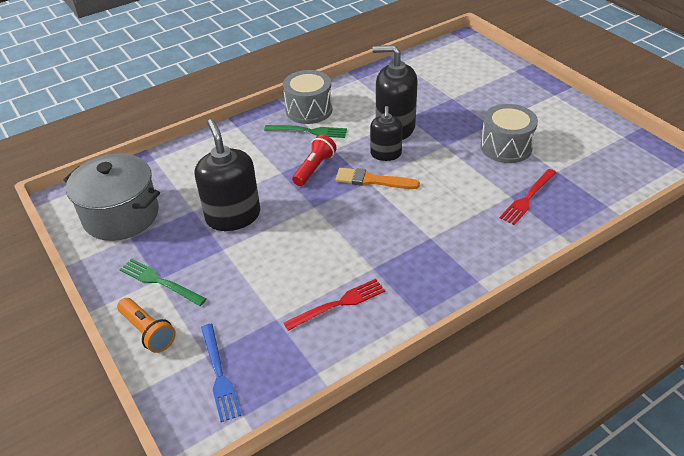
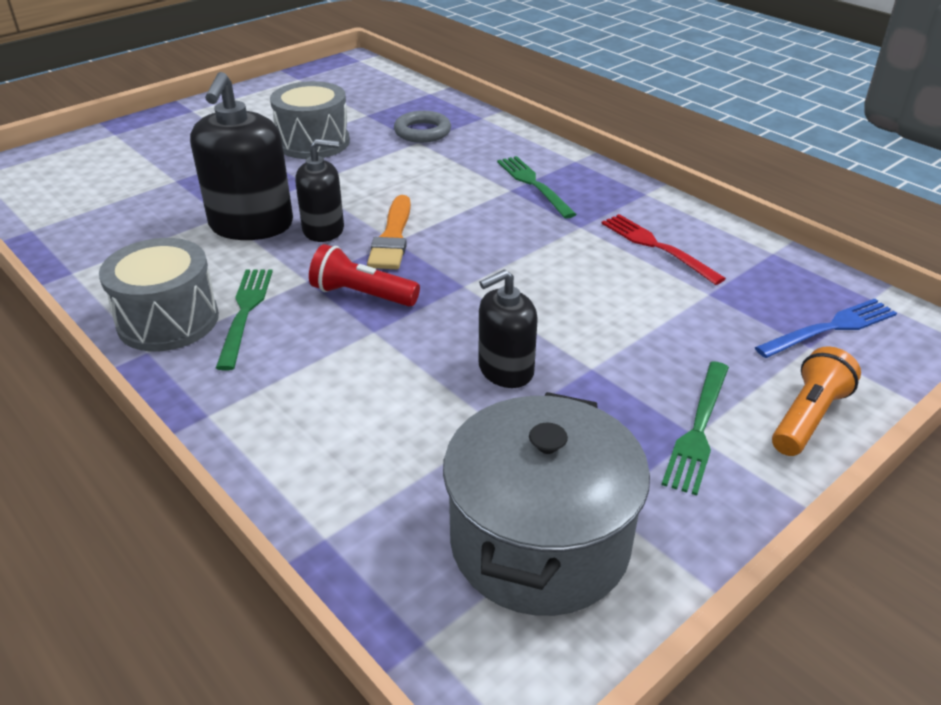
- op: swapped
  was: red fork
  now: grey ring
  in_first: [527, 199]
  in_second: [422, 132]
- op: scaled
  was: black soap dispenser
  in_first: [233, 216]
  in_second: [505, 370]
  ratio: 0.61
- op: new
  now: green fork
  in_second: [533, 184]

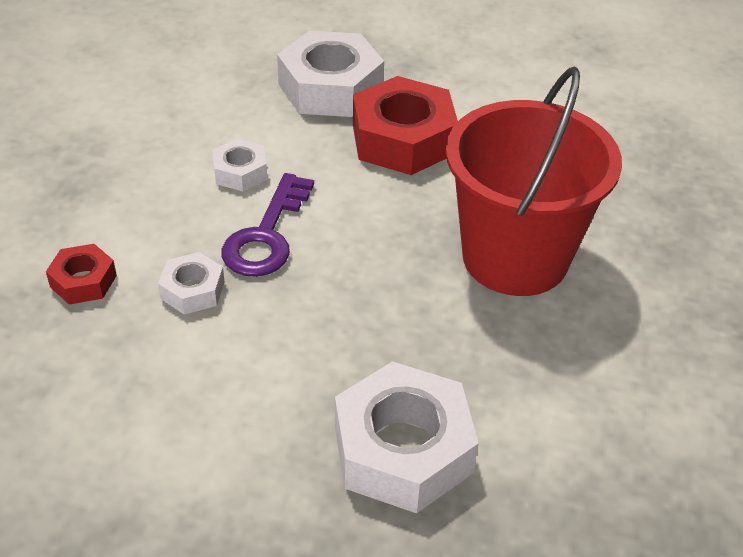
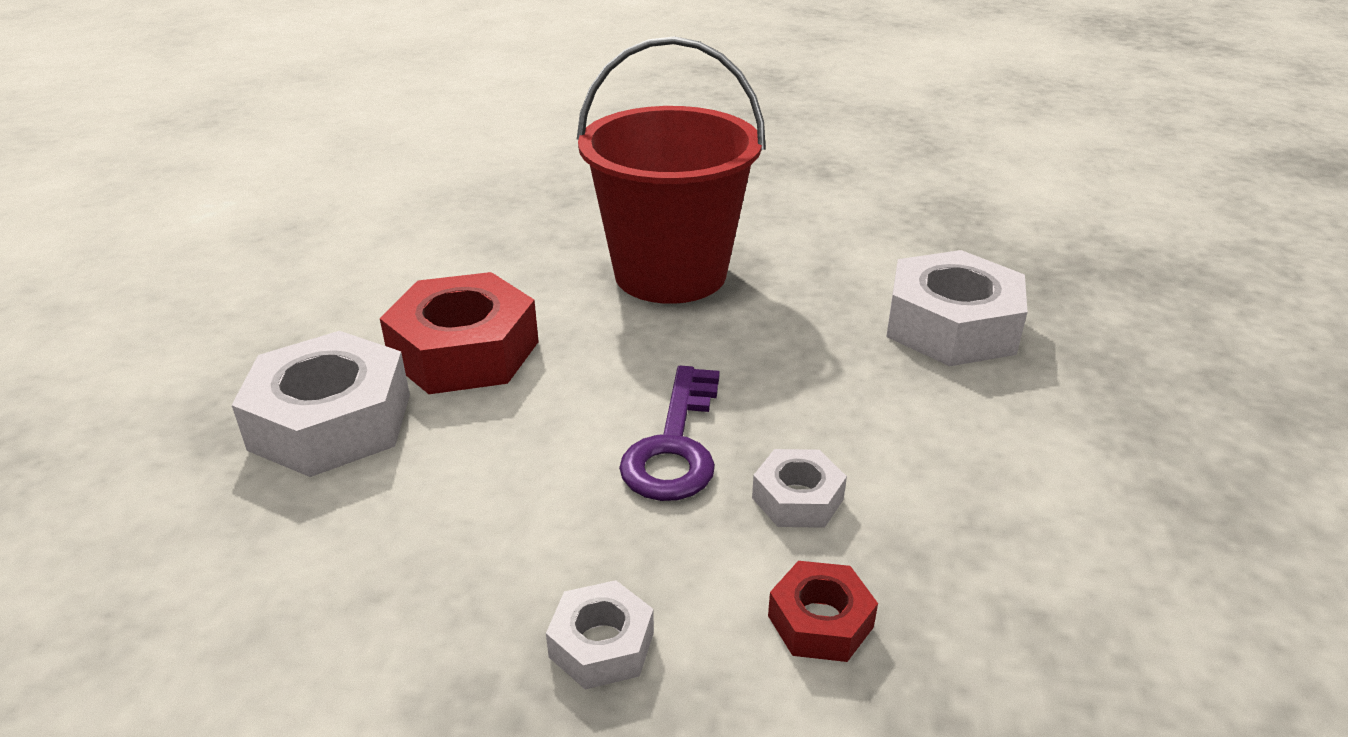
- op: shifted
  was: white nut
  in_first: [240, 172]
  in_second: [601, 645]
- op: rotated
  was: purple key
  in_first: [266, 236]
  in_second: [675, 446]
  clockwise: 90

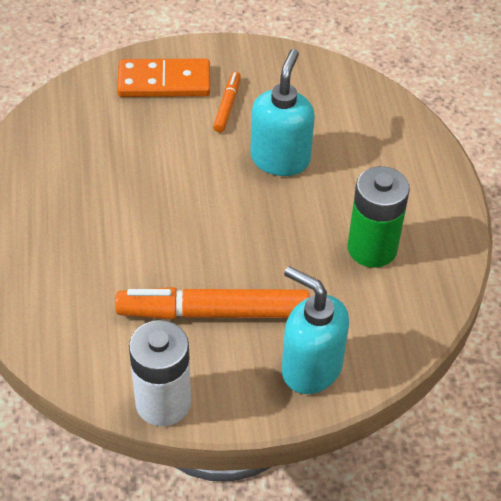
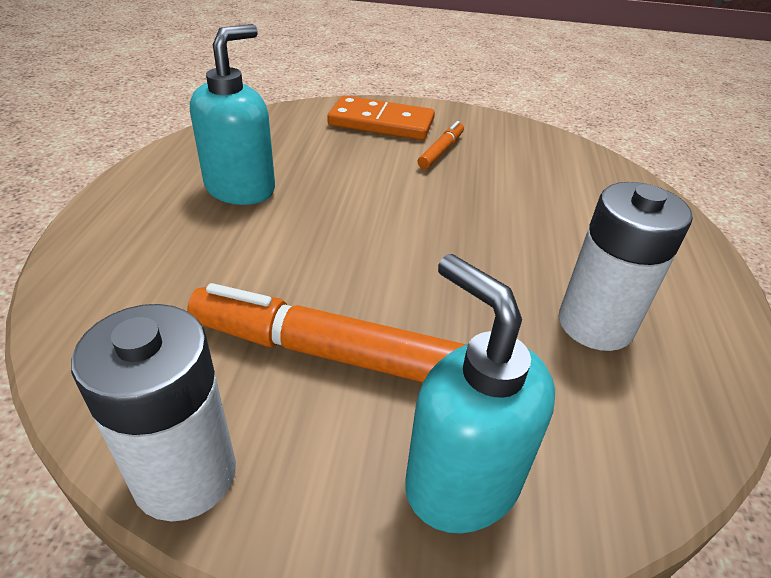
- op: shifted
  was: turquoise soap dispenser
  in_first: [280, 159]
  in_second: [241, 188]
- op: repainted
  was: green battery
  now: white battery
  in_first: [372, 248]
  in_second: [595, 324]

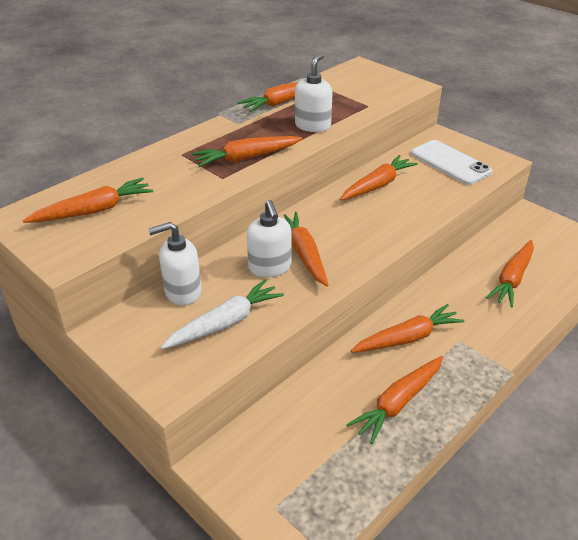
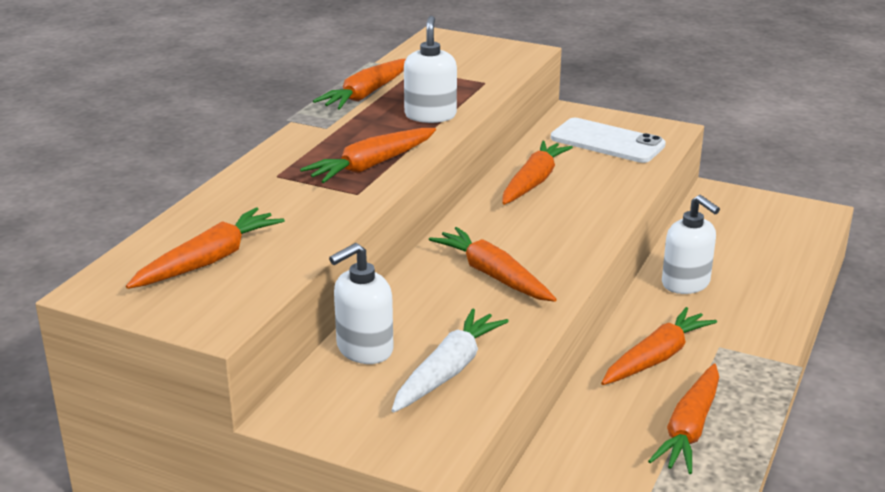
- op: shifted
  was: white soap dispenser
  in_first: [270, 267]
  in_second: [686, 283]
- op: gone
  was: orange carrot
  in_first: [512, 279]

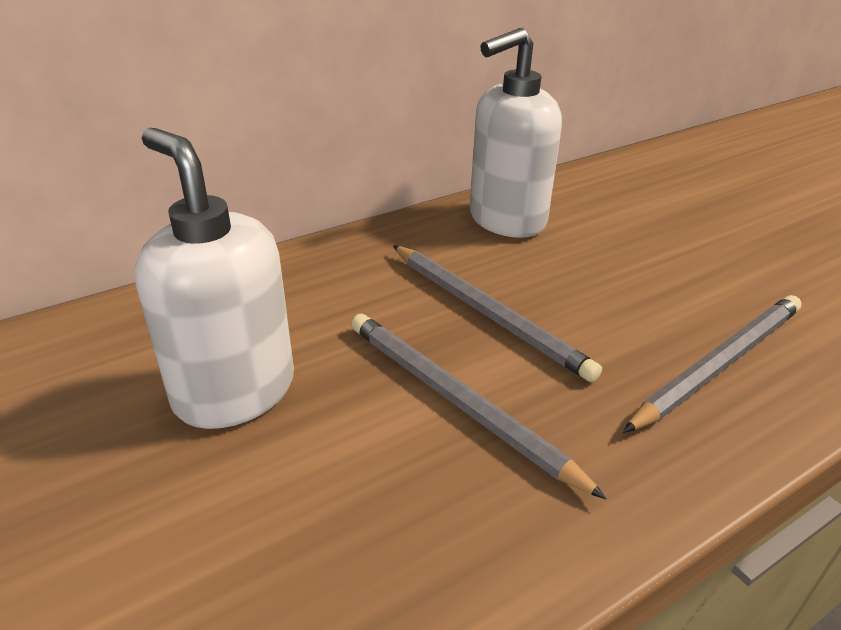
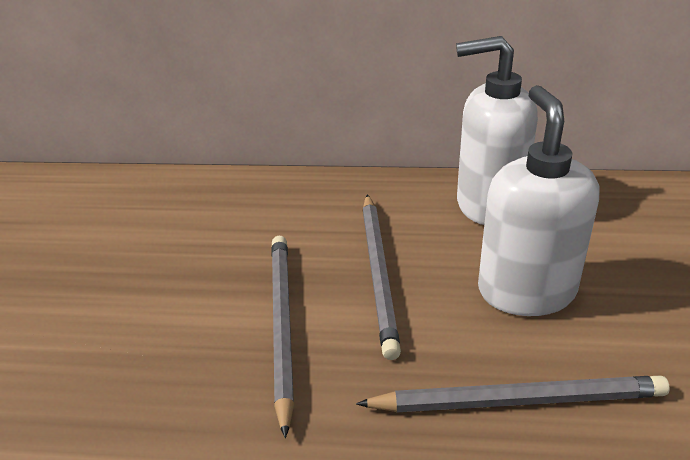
- op: shifted
  was: white soap dispenser
  in_first: [234, 391]
  in_second: [526, 291]

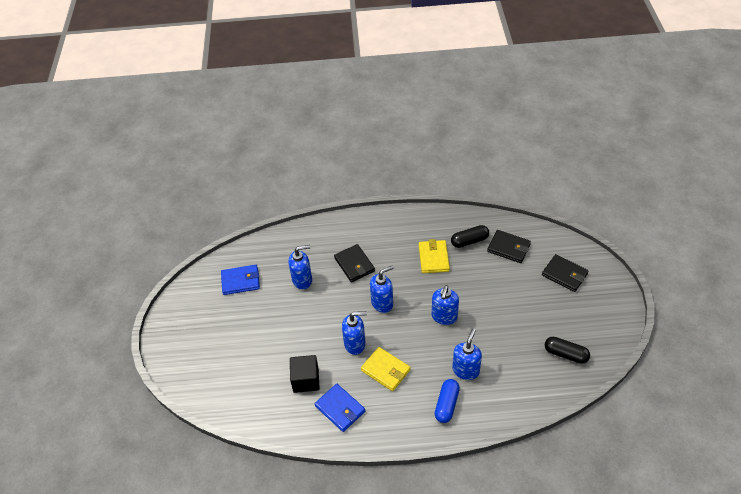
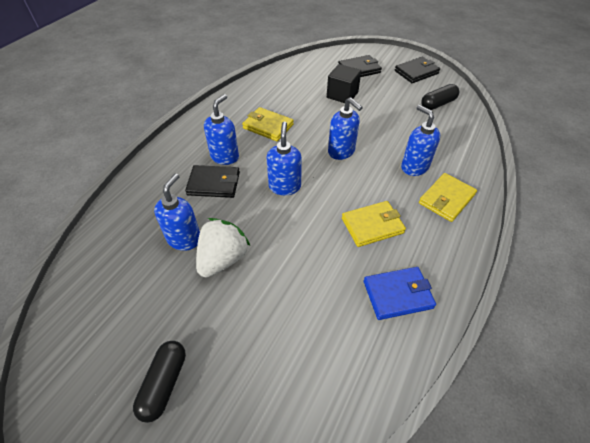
- op: shifted
  was: black capsule
  in_first: [469, 241]
  in_second: [164, 383]
- op: new
  now: white strawberry
  in_second: [223, 259]
- op: shifted
  was: blue soap dispenser
  in_first: [355, 344]
  in_second: [225, 156]
- op: shifted
  was: black cube
  in_first: [306, 380]
  in_second: [342, 95]
- op: shifted
  was: black wallet
  in_first: [508, 248]
  in_second: [416, 72]
- op: swapped
  was: blue capsule
  now: yellow wallet
  in_first: [446, 404]
  in_second: [446, 199]
- op: gone
  was: blue wallet
  in_first: [240, 281]

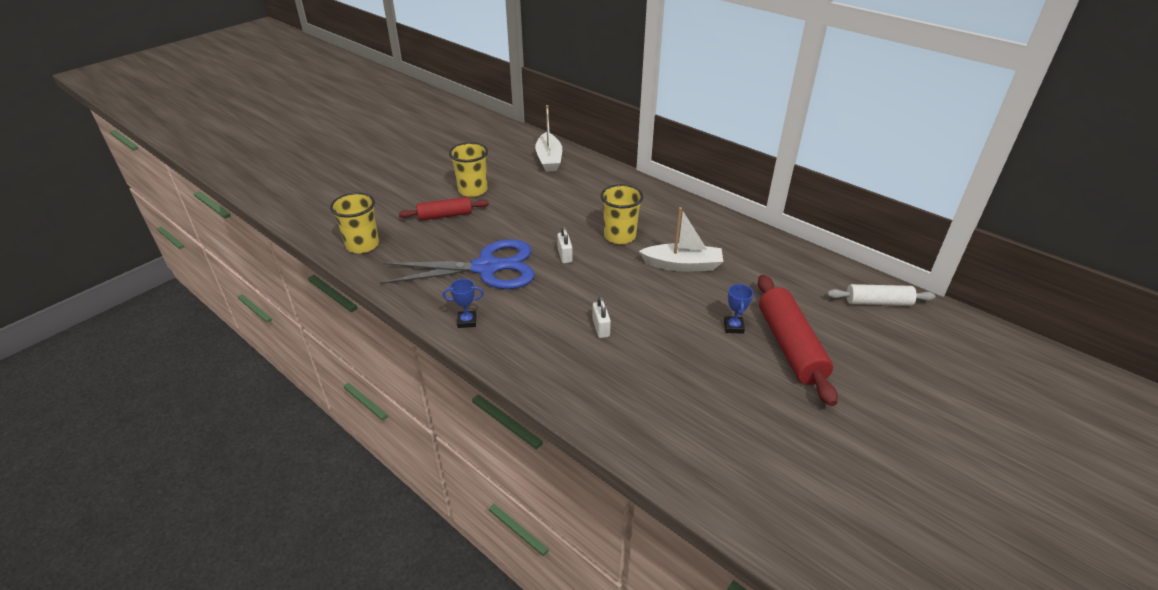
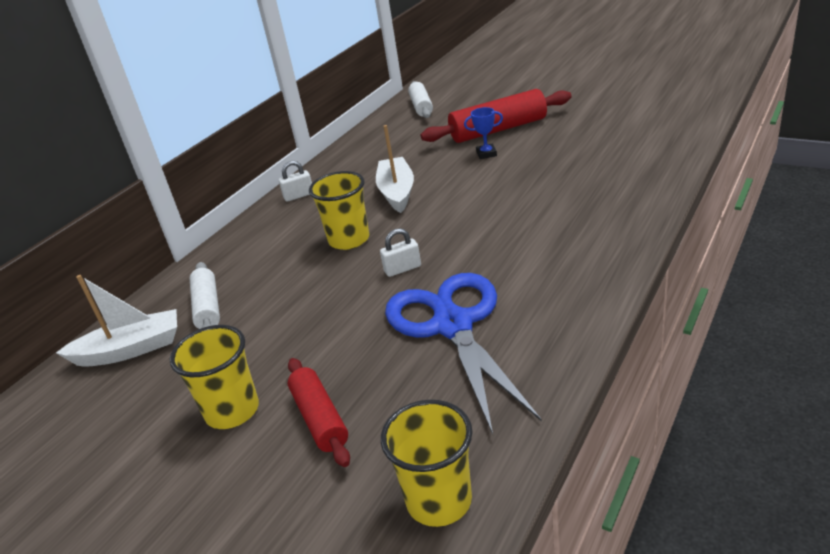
- op: new
  now: white rolling pin
  in_second: [208, 307]
- op: shifted
  was: white padlock
  in_first: [601, 328]
  in_second: [299, 196]
- op: gone
  was: blue trophy
  in_first: [467, 321]

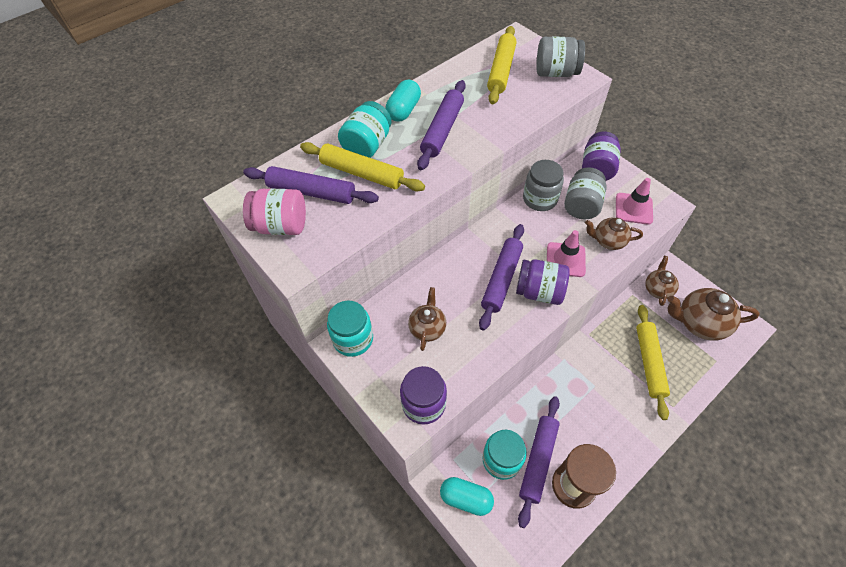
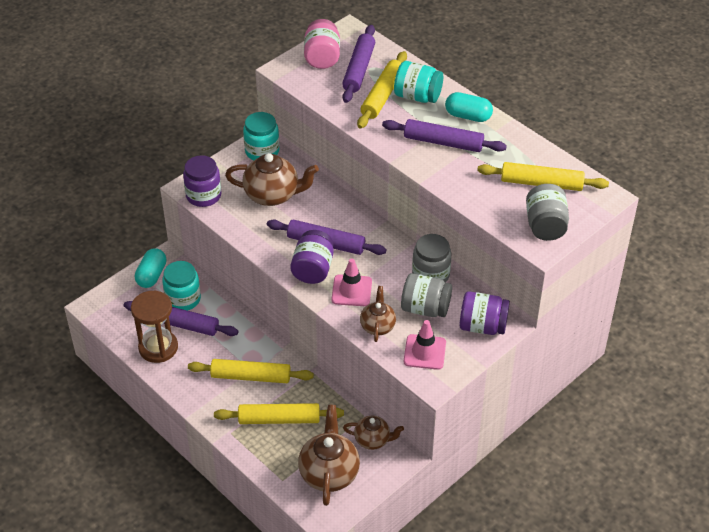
- op: new
  now: yellow rolling pin
  in_second: [251, 376]
- op: scaled
  was: brown teapot
  in_first: [427, 328]
  in_second: [272, 195]
  ratio: 1.67

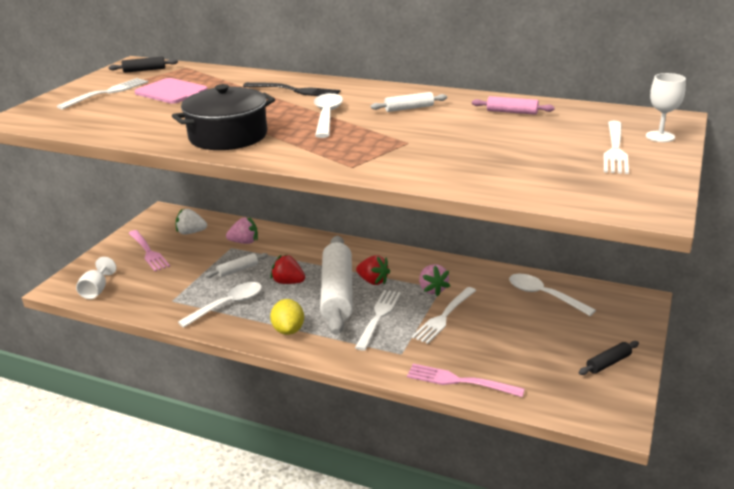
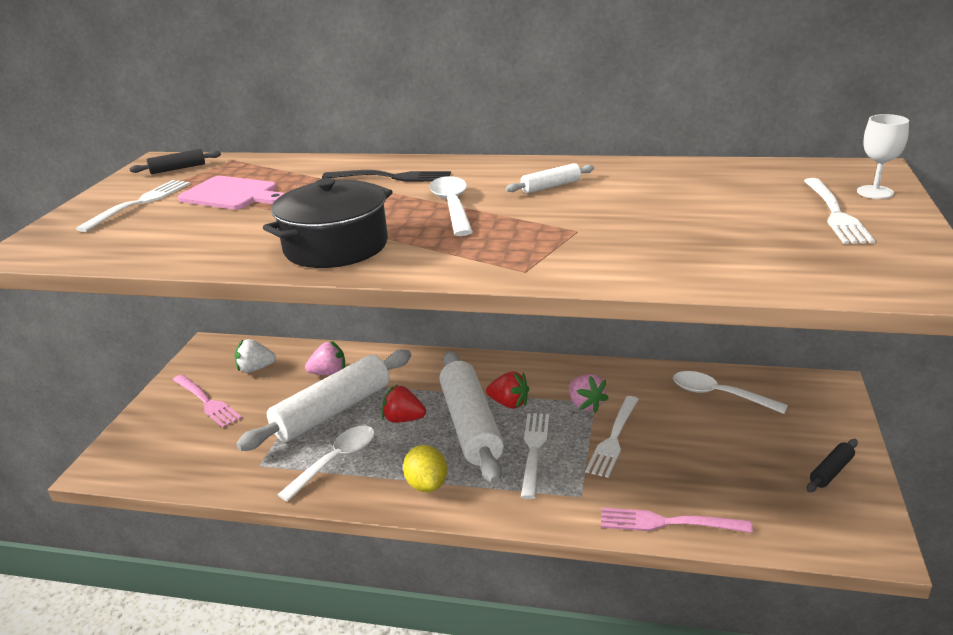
- op: scaled
  was: white rolling pin
  in_first: [238, 270]
  in_second: [333, 411]
  ratio: 2.38
- op: gone
  was: white goblet
  in_first: [97, 290]
- op: gone
  was: pink rolling pin
  in_first: [512, 112]

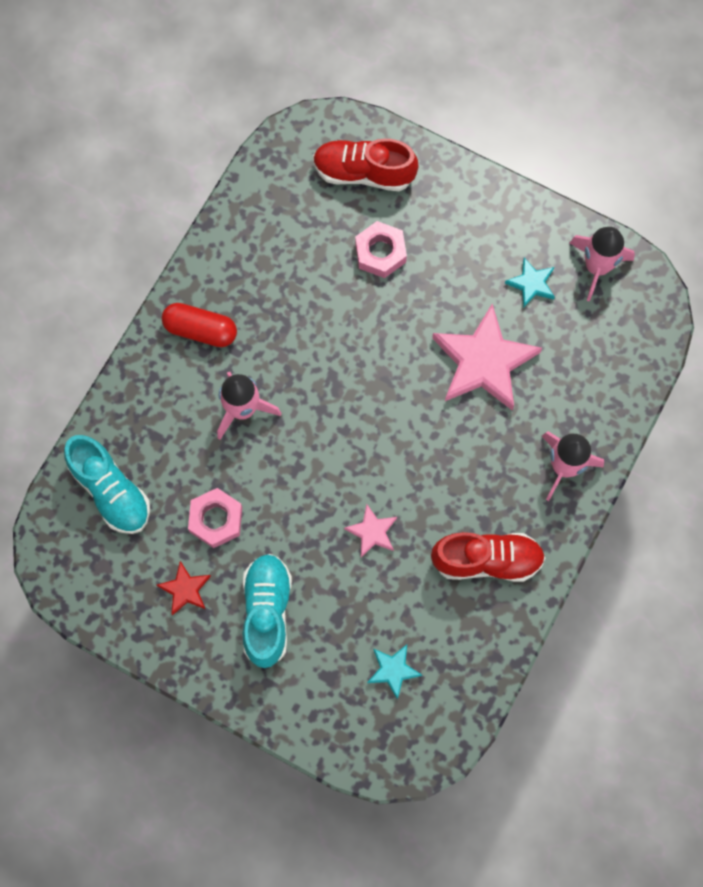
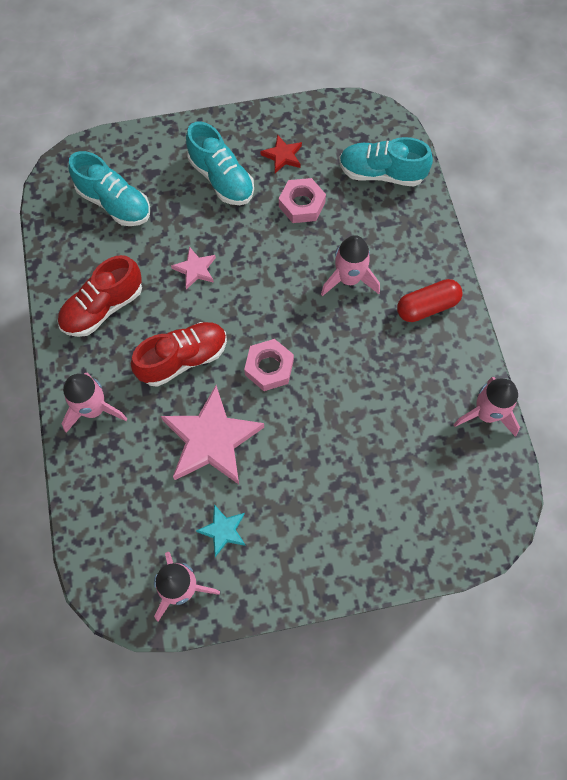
- op: swapped
  was: turquoise star
  now: turquoise shoe
  in_first: [393, 670]
  in_second: [114, 203]
- op: shifted
  was: red shoe
  in_first: [363, 173]
  in_second: [183, 359]
- op: shifted
  was: pink nut
  in_first: [380, 252]
  in_second: [269, 368]
- op: new
  now: pink rocket
  in_second: [486, 414]

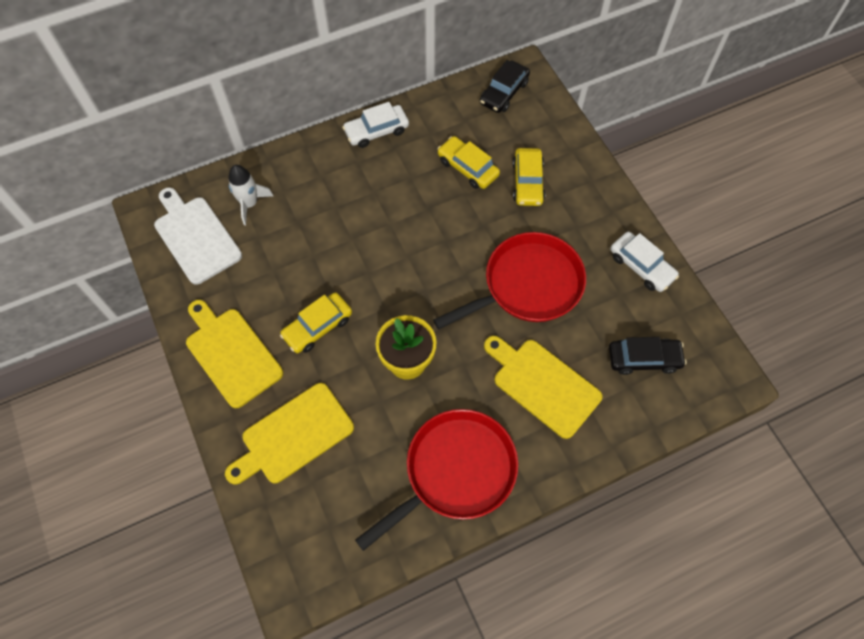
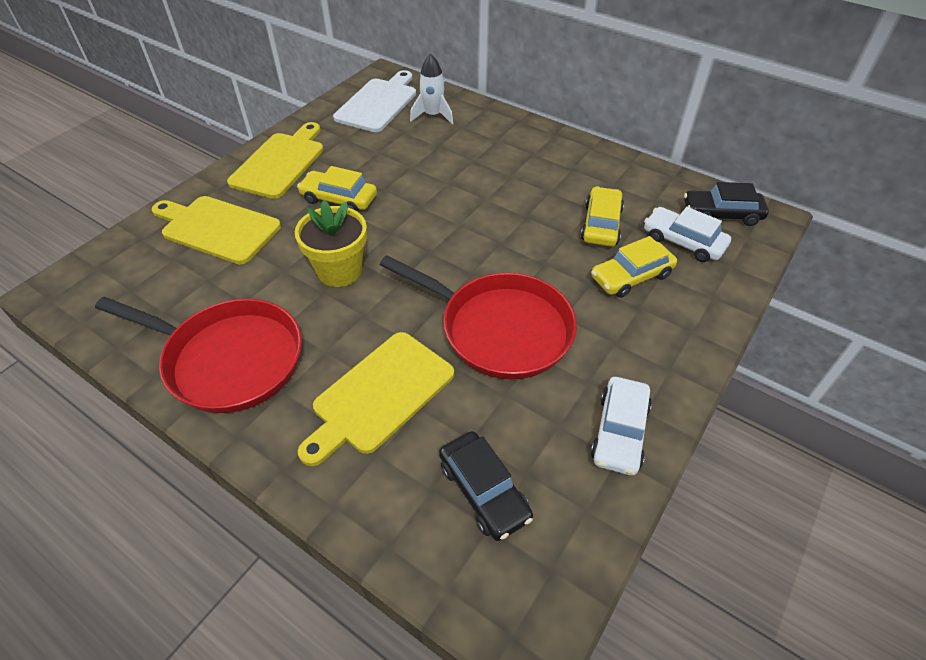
- op: rotated
  was: yellow cutting board
  in_first: [543, 385]
  in_second: [379, 395]
  clockwise: -150
- op: shifted
  was: white car
  in_first: [376, 131]
  in_second: [683, 242]

